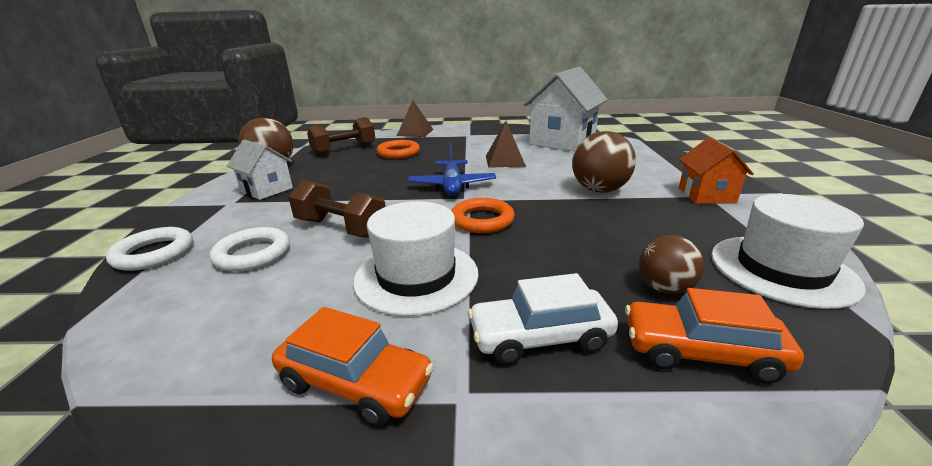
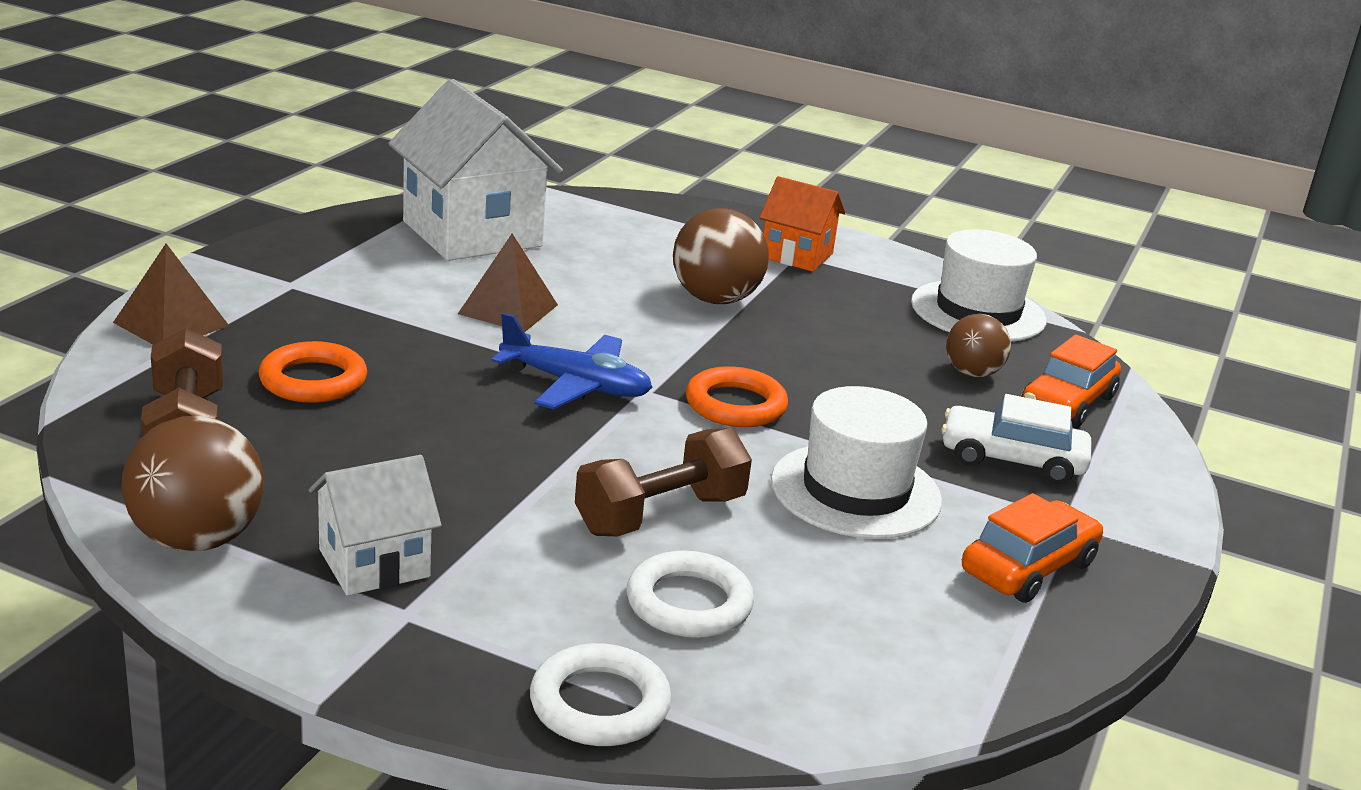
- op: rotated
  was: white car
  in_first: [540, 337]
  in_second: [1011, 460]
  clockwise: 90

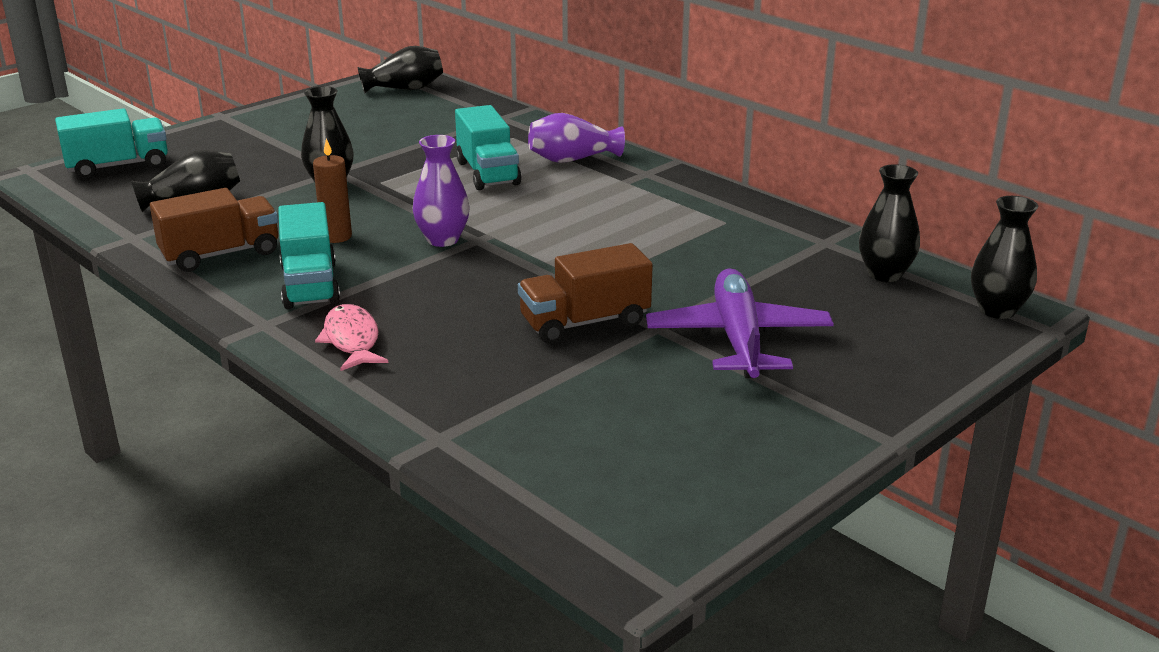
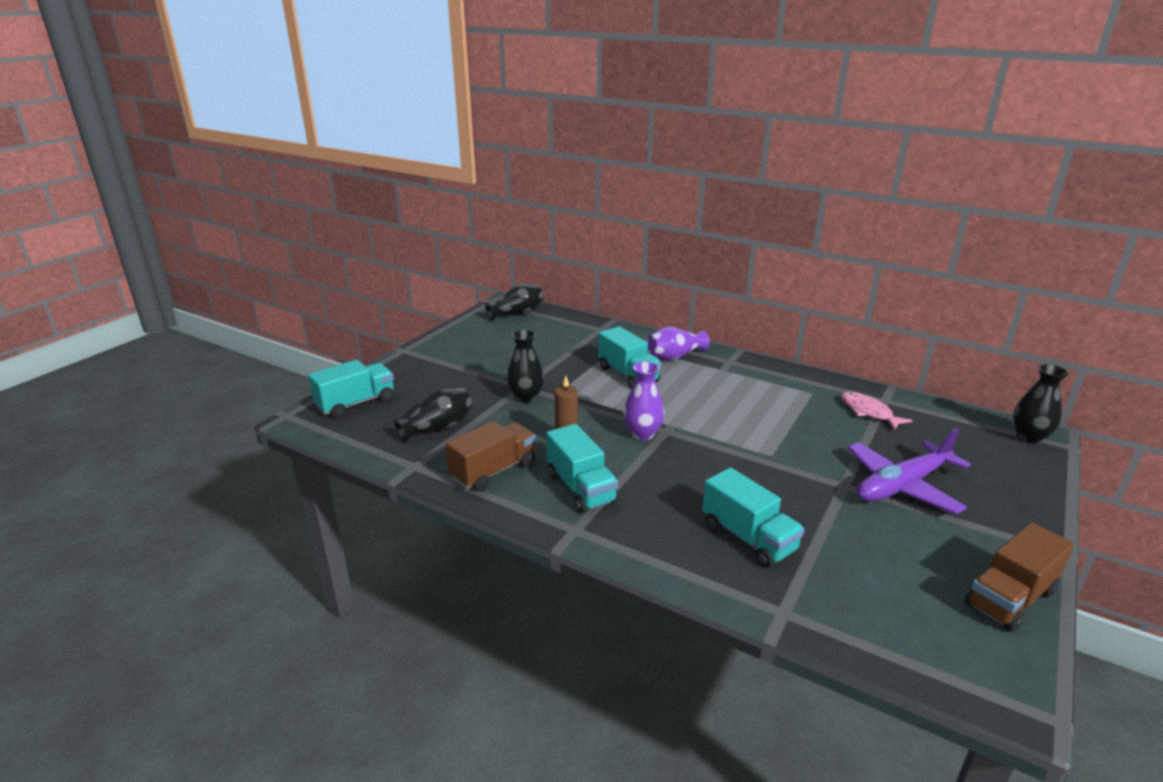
- op: new
  now: turquoise truck
  in_second: [748, 538]
- op: shifted
  was: pink fish
  in_first: [352, 340]
  in_second: [868, 412]
- op: rotated
  was: purple plane
  in_first: [738, 339]
  in_second: [902, 486]
  clockwise: -105
- op: shifted
  was: brown truck
  in_first: [584, 322]
  in_second: [1010, 598]
- op: gone
  was: black vase
  in_first: [885, 274]

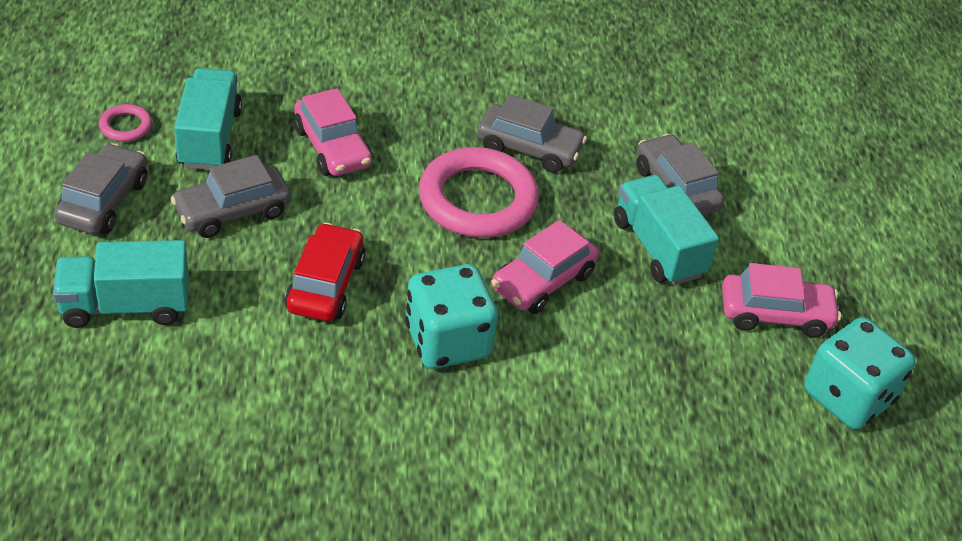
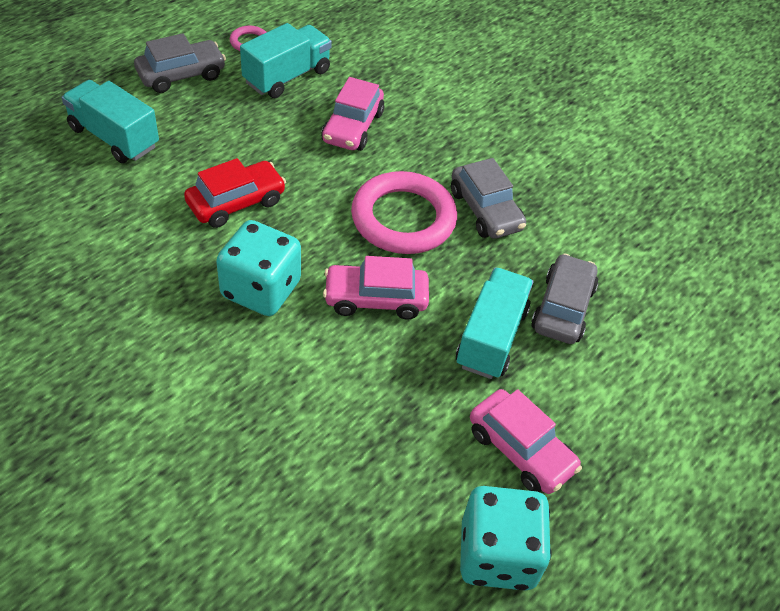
- op: gone
  was: grey car
  in_first: [232, 211]

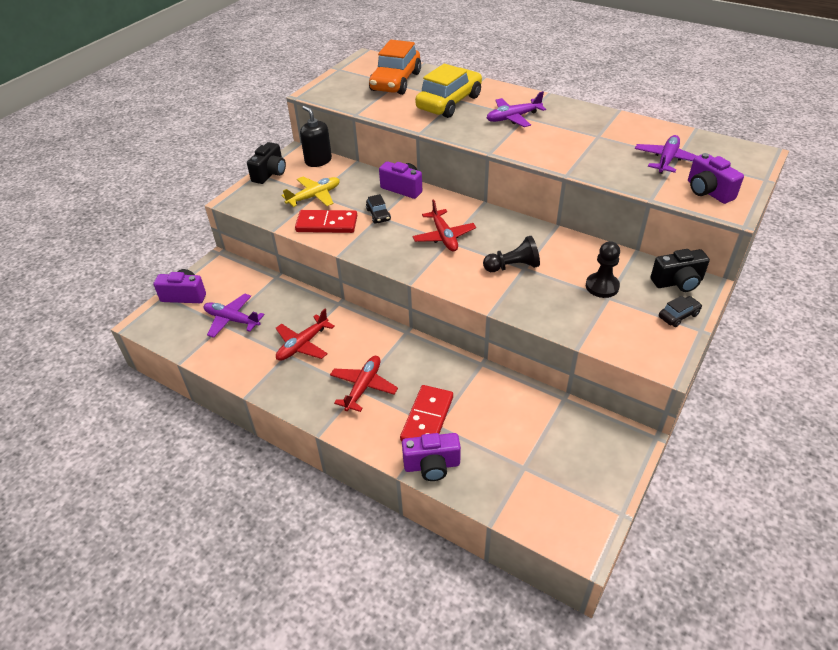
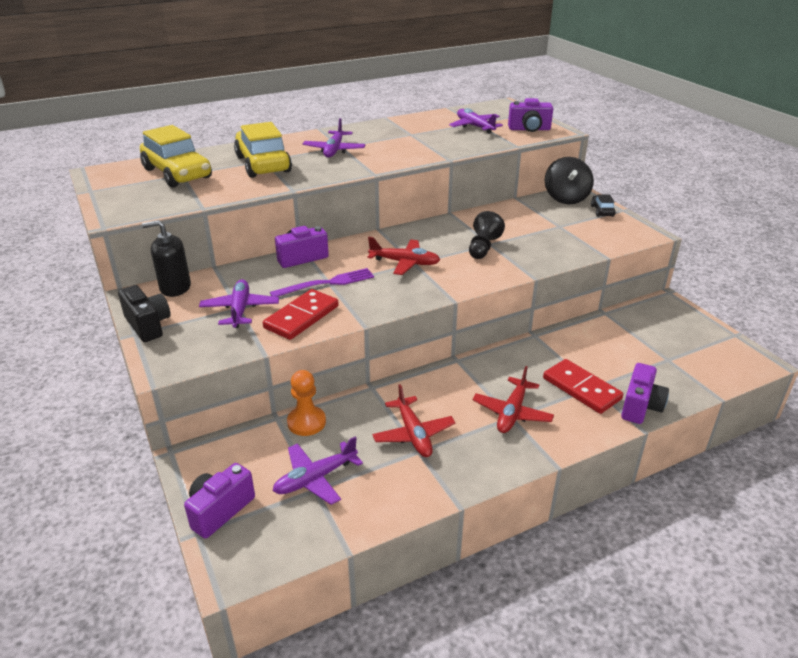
- op: repainted
  was: orange car
  now: yellow car
  in_first: [396, 82]
  in_second: [177, 173]
- op: repainted
  was: yellow plane
  now: purple plane
  in_first: [314, 196]
  in_second: [240, 310]
- op: swapped
  was: black car
  now: purple fork
  in_first: [378, 215]
  in_second: [326, 283]
- op: new
  now: orange pawn
  in_second: [306, 422]
- op: rotated
  was: red plane
  in_first: [363, 387]
  in_second: [512, 413]
  clockwise: -120
- op: swapped
  was: black camera
  now: black spinning top
  in_first: [678, 282]
  in_second: [566, 198]
- op: gone
  was: black pawn
  in_first: [602, 286]

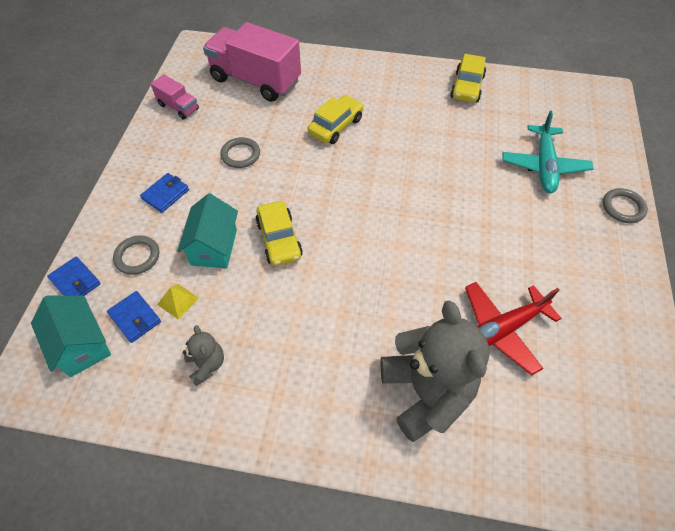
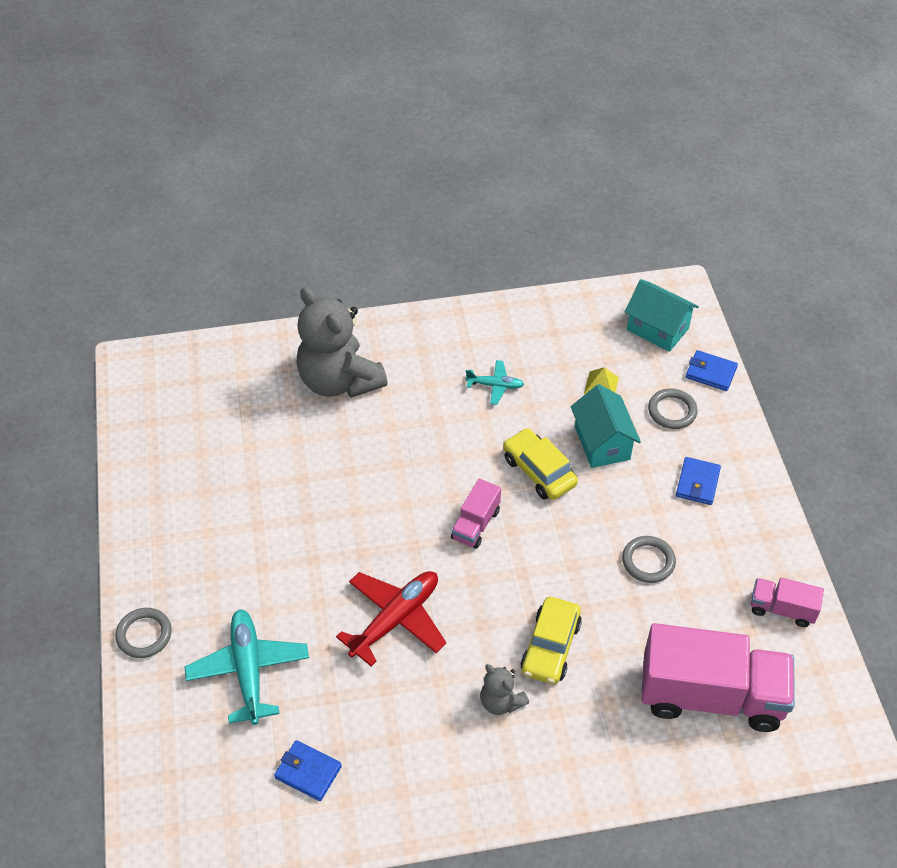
- op: shifted
  was: blue wallet
  in_first: [135, 318]
  in_second: [308, 772]
- op: shifted
  was: red plane
  in_first: [500, 330]
  in_second: [395, 619]
- op: new
  now: pink truck
  in_second: [475, 524]
- op: new
  now: turquoise plane
  in_second: [495, 385]
- op: shifted
  was: grey teddy bear
  in_first: [207, 364]
  in_second: [501, 701]
- op: gone
  was: yellow car
  in_first: [467, 87]

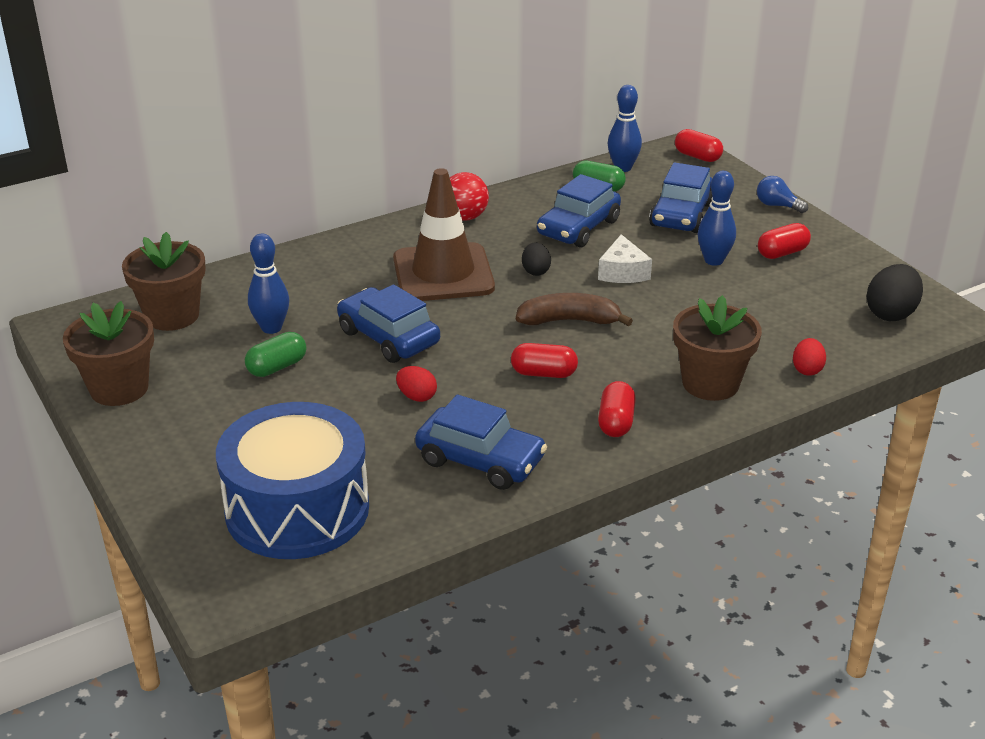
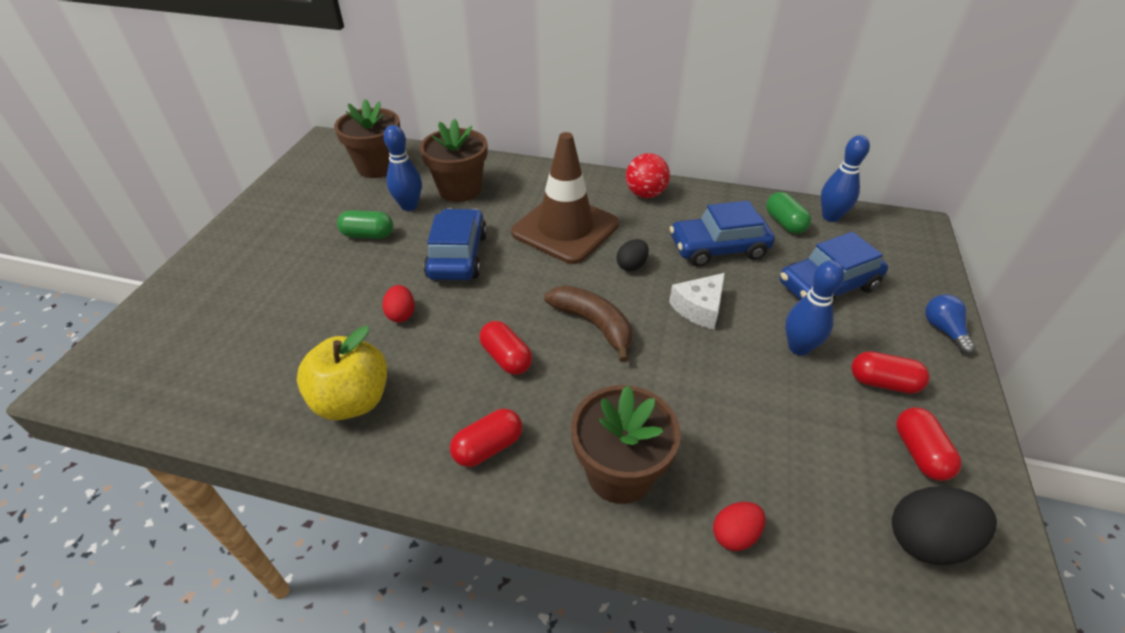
- op: swapped
  was: blue car
  now: yellow apple
  in_first: [480, 460]
  in_second: [352, 400]
- op: shifted
  was: brown flower pot
  in_first: [119, 388]
  in_second: [460, 189]
- op: shifted
  was: red capsule
  in_first: [697, 157]
  in_second: [919, 453]
- op: gone
  was: blue drum
  in_first: [297, 509]

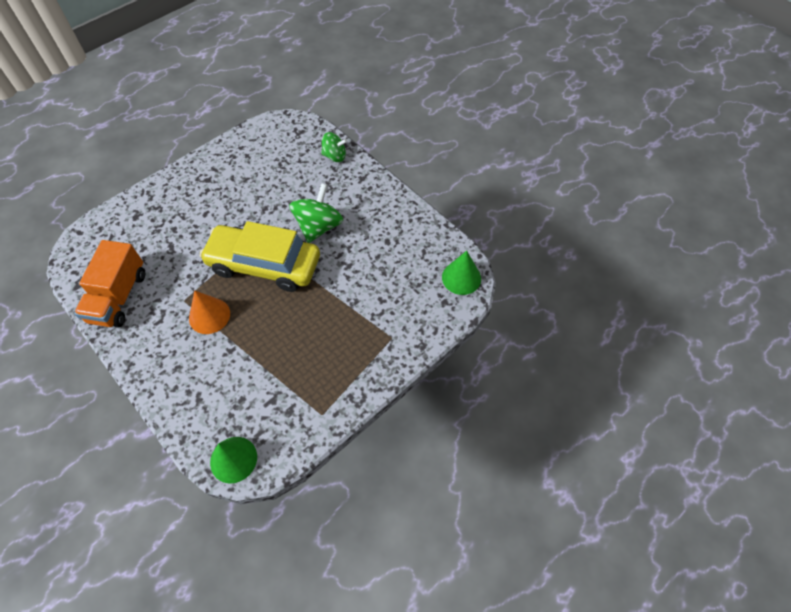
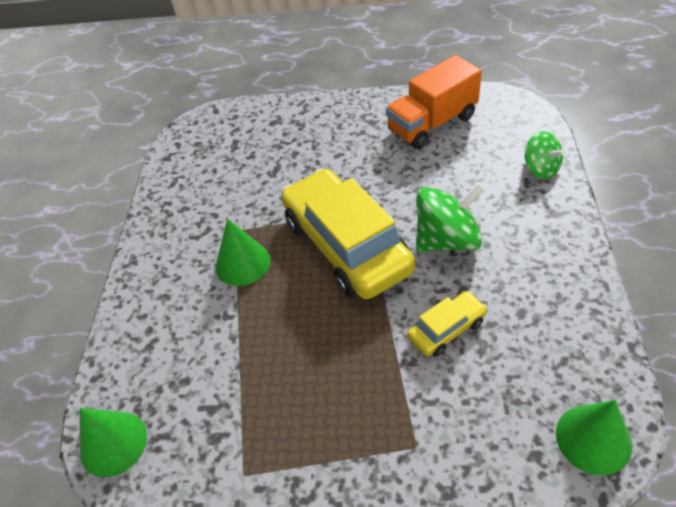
- op: repainted
  was: orange cone
  now: green cone
  in_first: [209, 315]
  in_second: [242, 263]
- op: shifted
  was: orange truck
  in_first: [118, 297]
  in_second: [432, 123]
- op: new
  now: yellow car
  in_second: [446, 329]

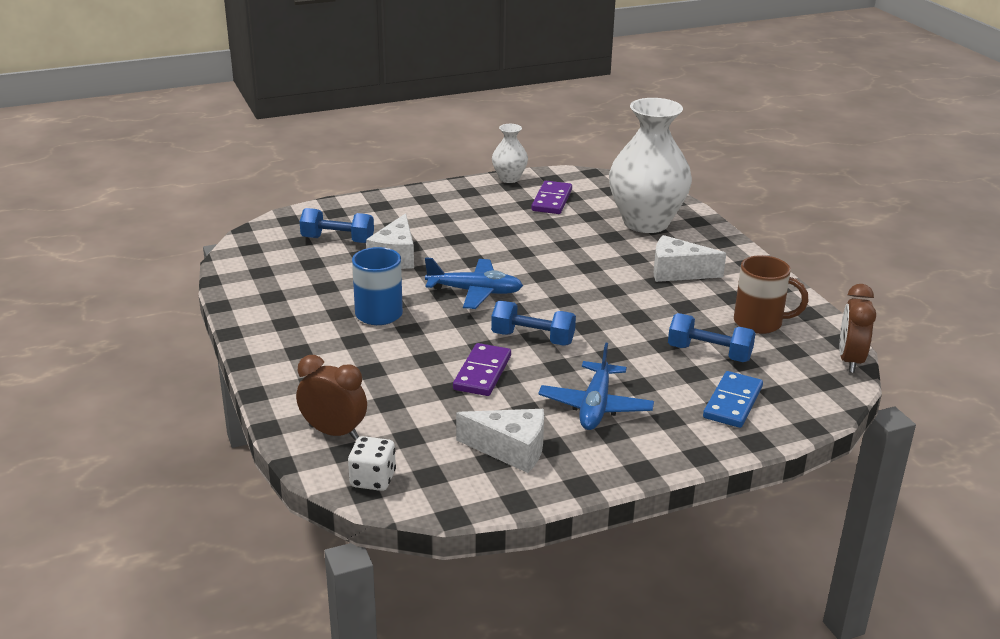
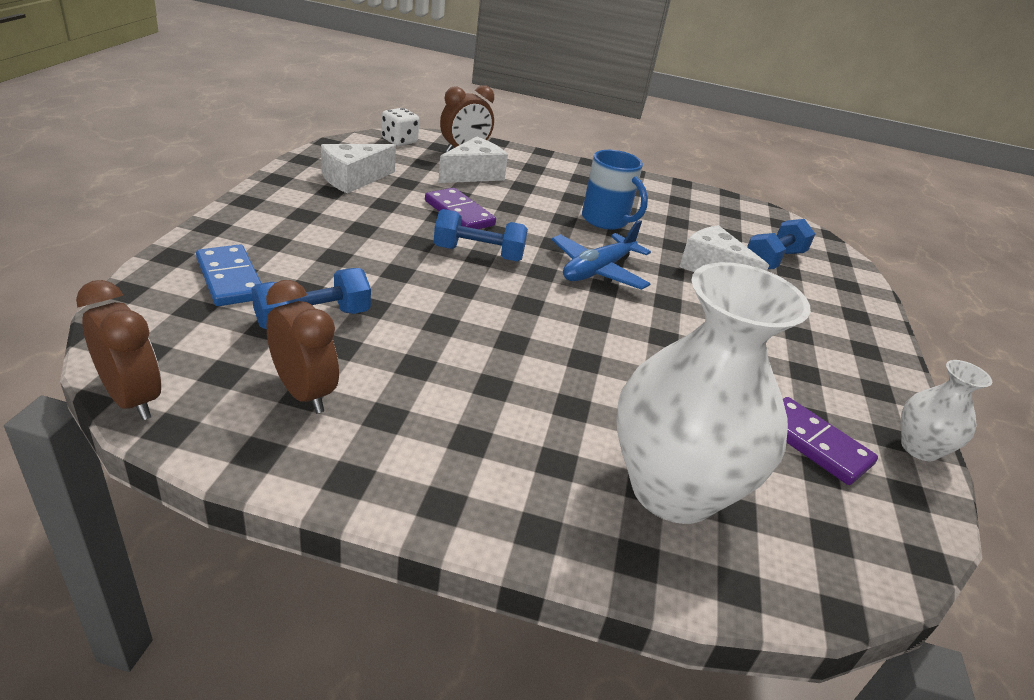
- op: swapped
  was: brown mug
  now: brown clock
  in_first: [760, 323]
  in_second: [304, 393]
- op: rotated
  was: blue dumbbell
  in_first: [532, 338]
  in_second: [478, 254]
  clockwise: 45
- op: shifted
  was: white cheese
  in_first: [678, 272]
  in_second: [473, 174]
- op: gone
  was: blue plane
  in_first: [595, 406]

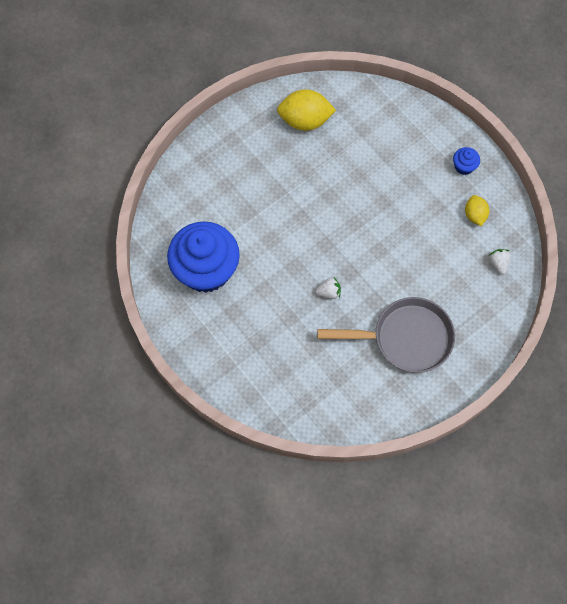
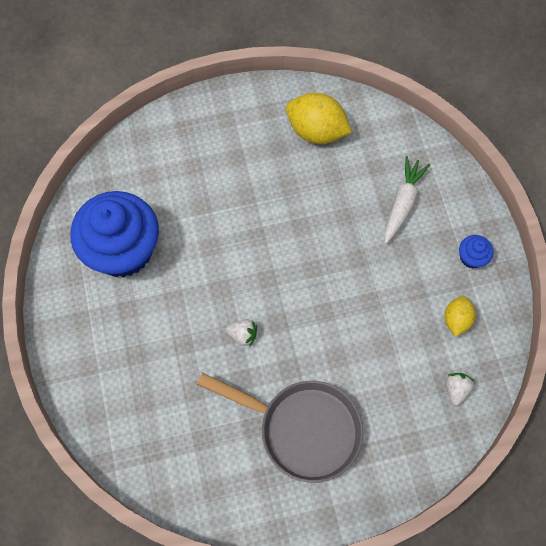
- op: new
  now: white carrot
  in_second: [402, 202]

